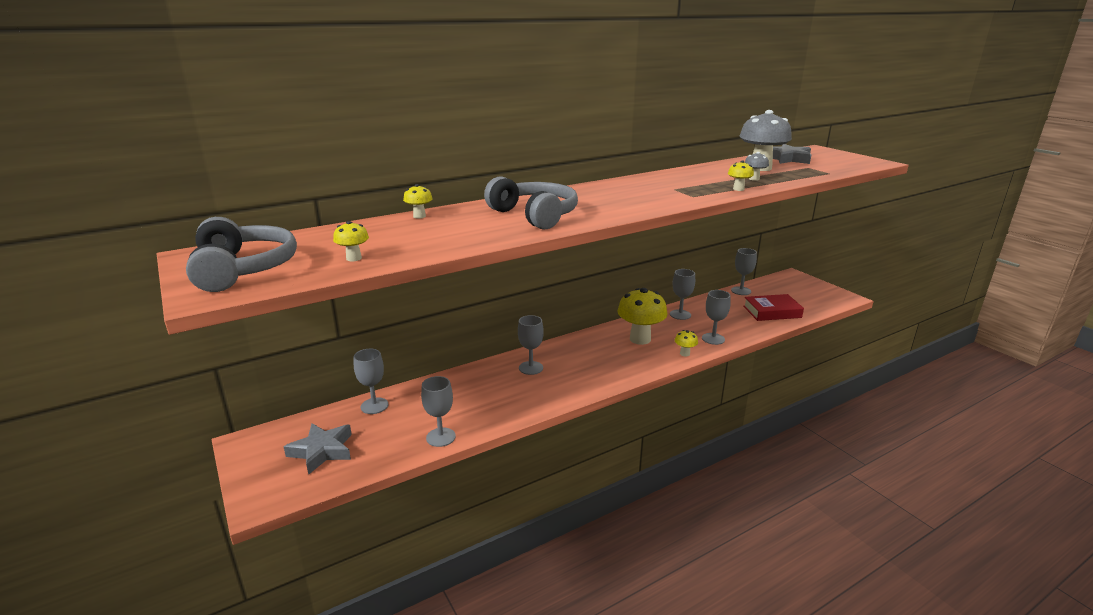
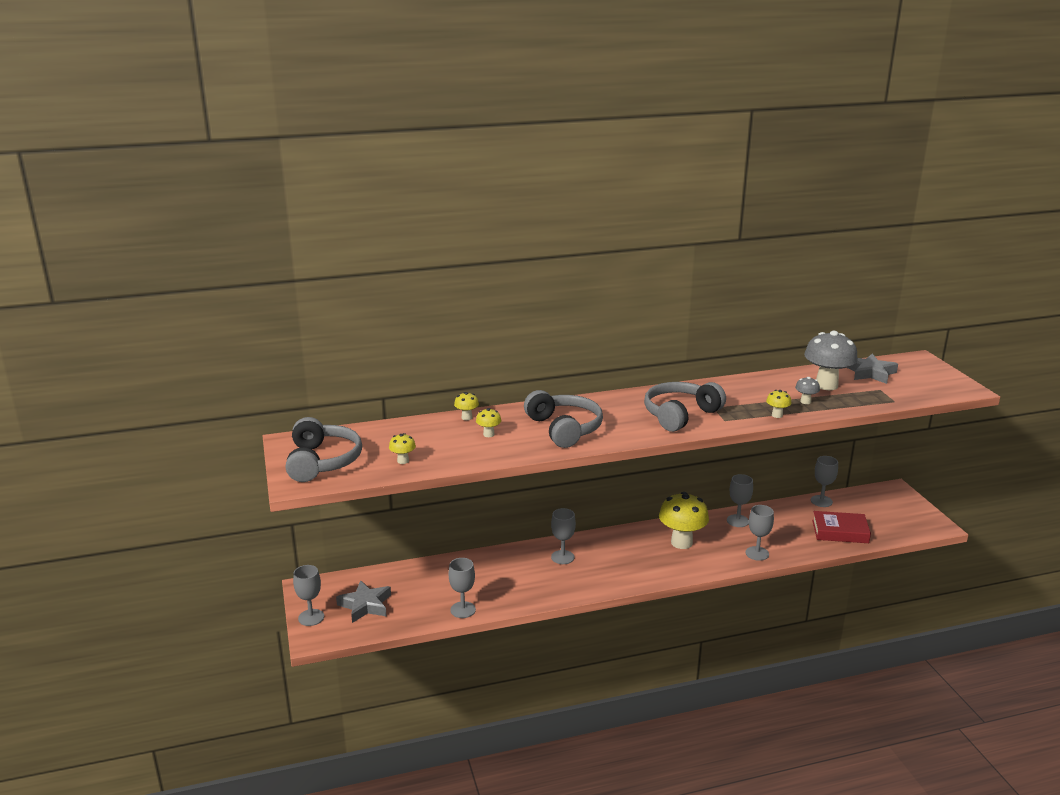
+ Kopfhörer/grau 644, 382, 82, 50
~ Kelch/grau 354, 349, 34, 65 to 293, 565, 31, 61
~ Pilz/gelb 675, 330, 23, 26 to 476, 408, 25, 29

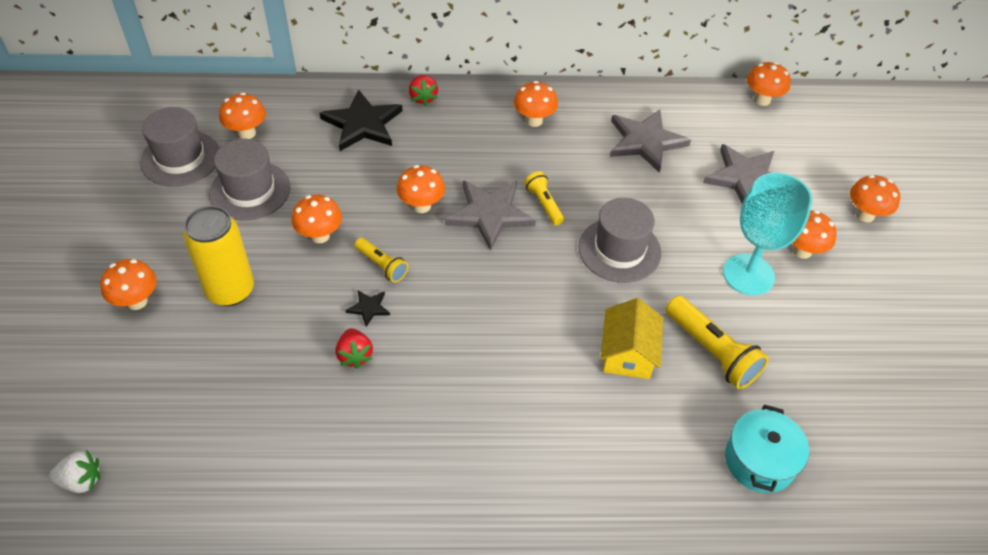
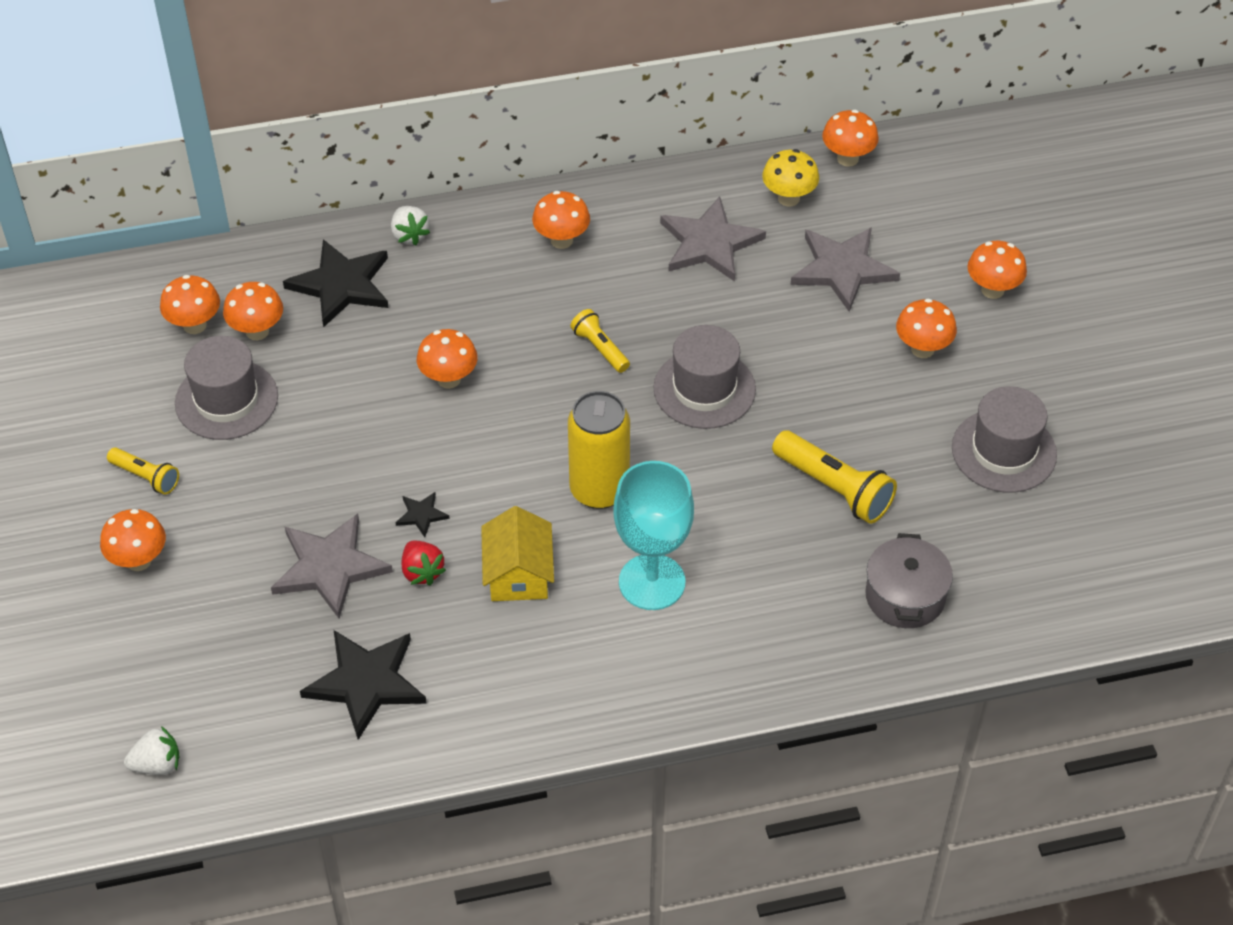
+ Stern/schwarz 300, 630, 127, 110
+ Pilz/gelb 762, 149, 57, 57
~ Hut/grau 140, 107, 79, 80 to 952, 386, 105, 107
~ Dose/gelb 183, 206, 71, 100 to 568, 391, 62, 118
~ Pilz/orange 291, 195, 51, 48 to 223, 282, 60, 58
~ Taschenlampe/gelb 355, 238, 53, 44 to 107, 447, 72, 48
~ Stern/grau 445, 181, 91, 70 to 271, 514, 122, 105
~ Haus/gelb 600, 298, 63, 81 to 481, 506, 73, 95
~ Kelch/türkis 723, 172, 89, 123 to 613, 461, 81, 149
~ Erdbeere/rot 409, 75, 29, 31 to Erdbeere/weiß 391, 206, 39, 40
~ Kochtopf/türkis 725, 405, 84, 88 to Kochtopf/grau 865, 533, 88, 95

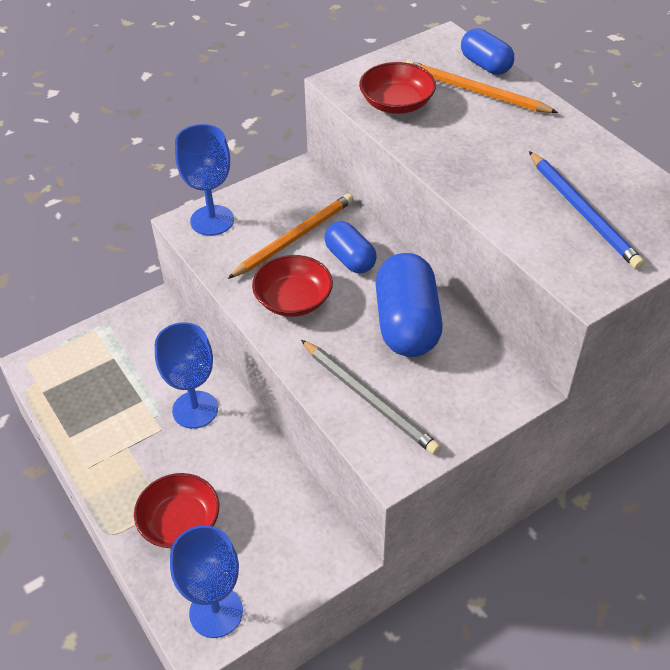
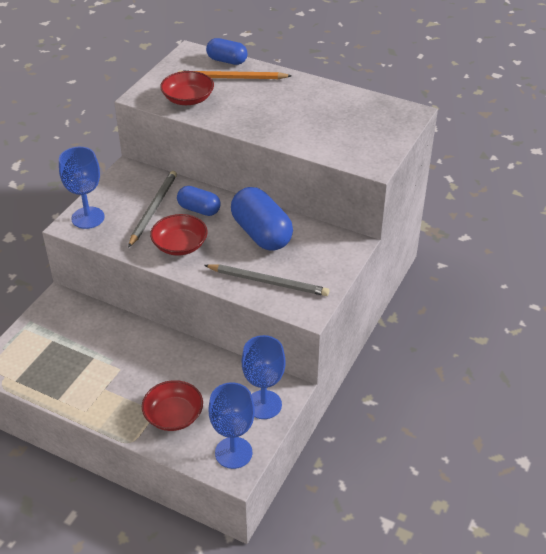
- Bleistift/blau 529, 151, 115, 118
~ Kelch/blau 155, 322, 63, 107 to 242, 335, 44, 84
~ Bleistift/orange 228, 193, 125, 86 to Bleistift/grau 128, 171, 49, 77

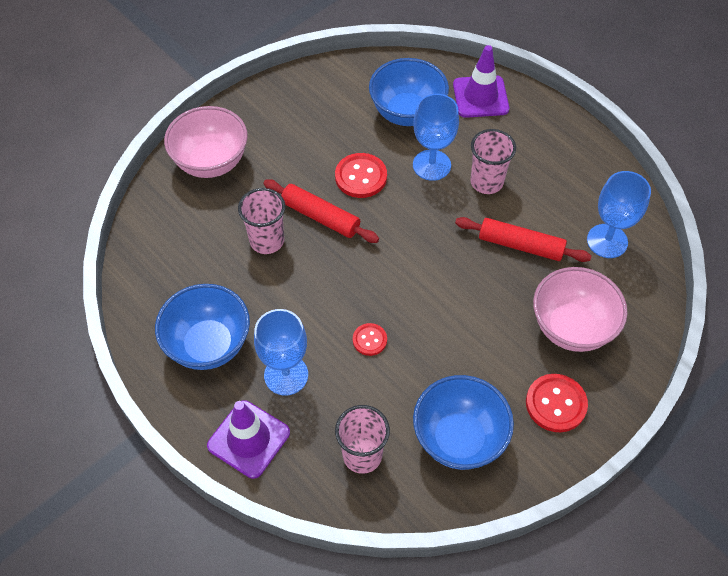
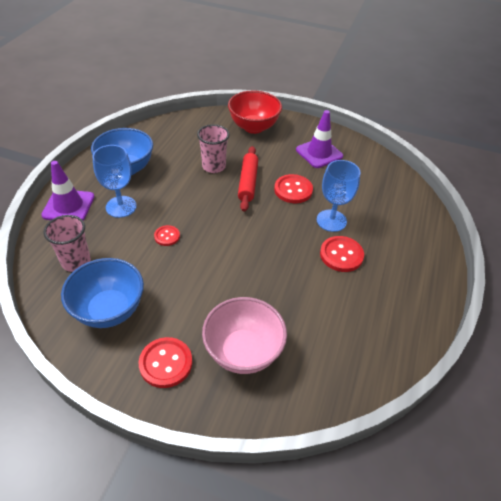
- Schüssel/blau 369, 58, 80, 68
- Nudelholz/rot 455, 217, 136, 45
- Kelch/blau 587, 171, 64, 87
~ Leitkegel/lila 453, 45, 56, 73 to 296, 110, 47, 58
~ Becher/rosa 470, 129, 46, 65 to Knopf/rot 320, 236, 44, 36
~ Schüssel/rosa 164, 106, 84, 72 to Schüssel/rot 228, 90, 54, 44

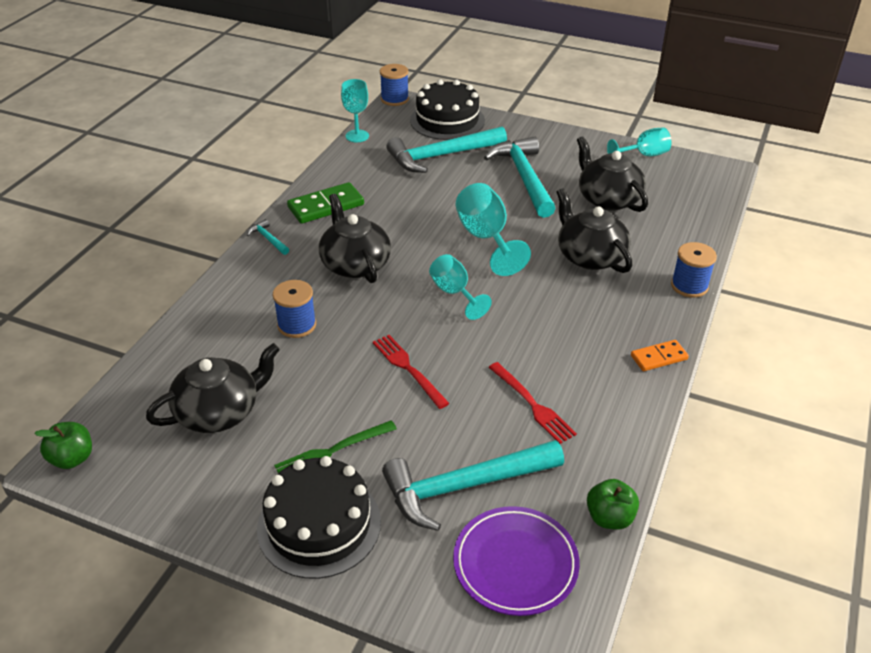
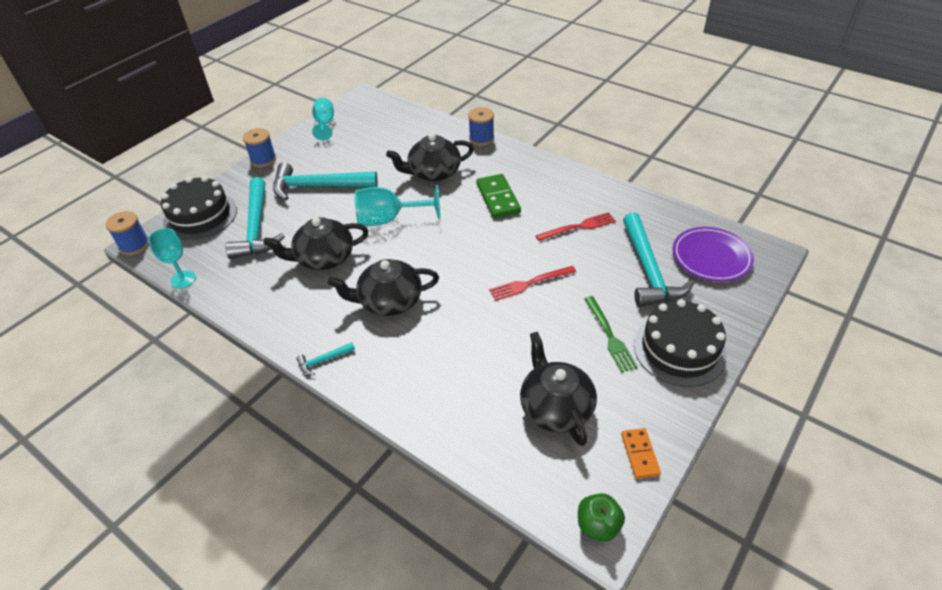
- Kelch/türkis 429, 254, 63, 66
- Apfel/grün 587, 479, 52, 51
~ Garnrolle/blau 273, 280, 43, 58 to 243, 128, 33, 39
~ Dominostein/grün 287, 182, 77, 42 to 476, 174, 45, 44
~ Teekanne/schwarz 577, 136, 71, 76 to 264, 217, 104, 53
~ Dominostein/orange 631, 340, 58, 31 to 621, 428, 40, 51

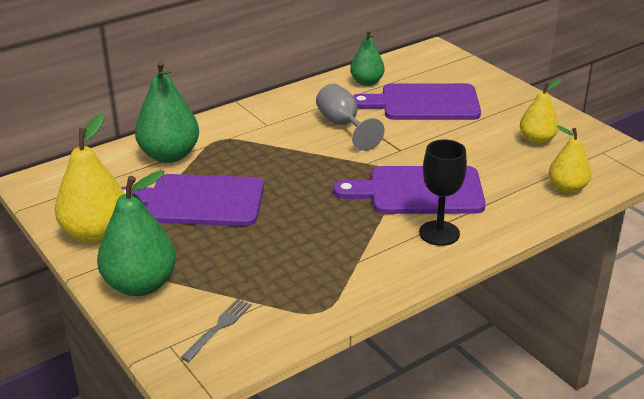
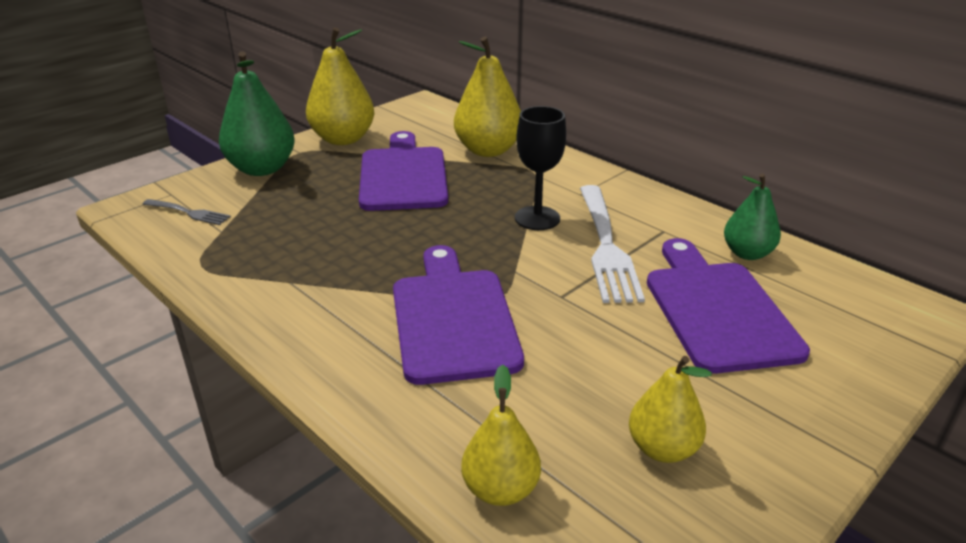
~ Kelch/schwarz 419, 139, 48, 107 to 515, 106, 51, 124
~ Kelch/grau 316, 84, 69, 67 to Gabel/weiß 580, 185, 65, 118
~ Birne/grün 135, 61, 64, 102 to Birne/gelb 454, 36, 67, 121

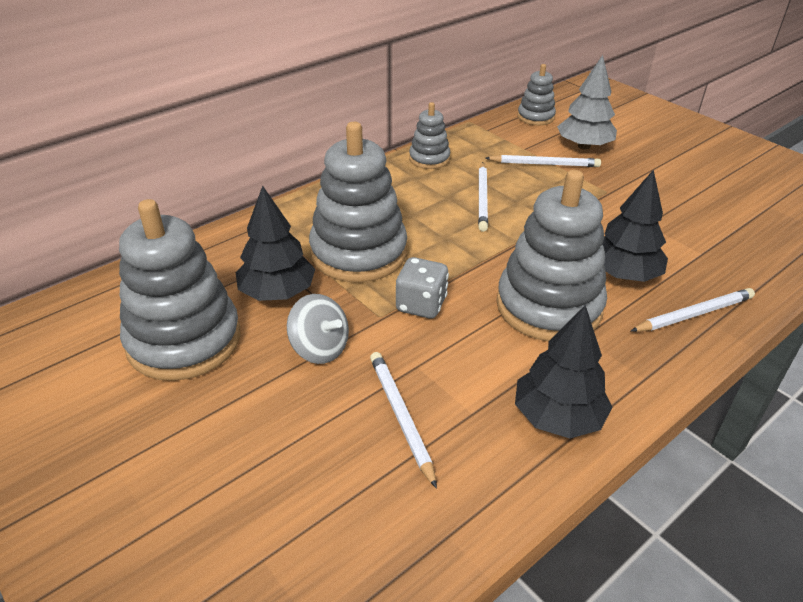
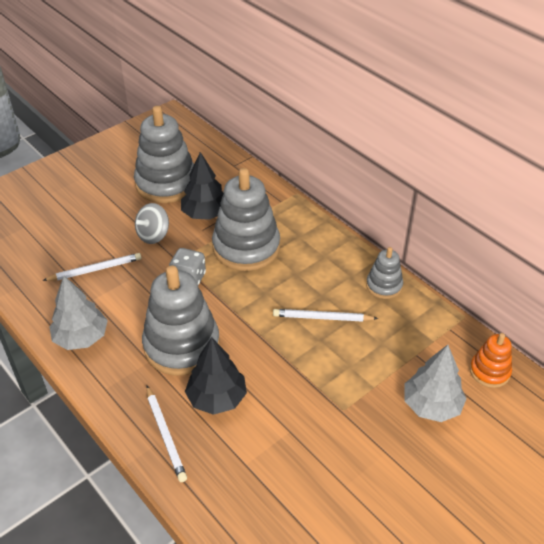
- Bleistift/weiß 485, 155, 116, 12
~ Baum/schwarz 515, 305, 97, 133 to Baum/grau 49, 276, 59, 74
~ Stapelspielzeug/grau 518, 64, 38, 61 to Stapelspielzeug/orange 470, 333, 42, 55

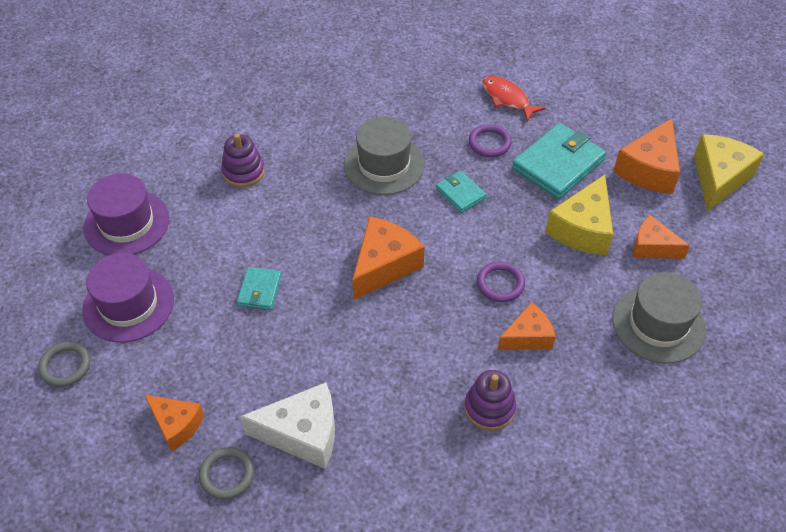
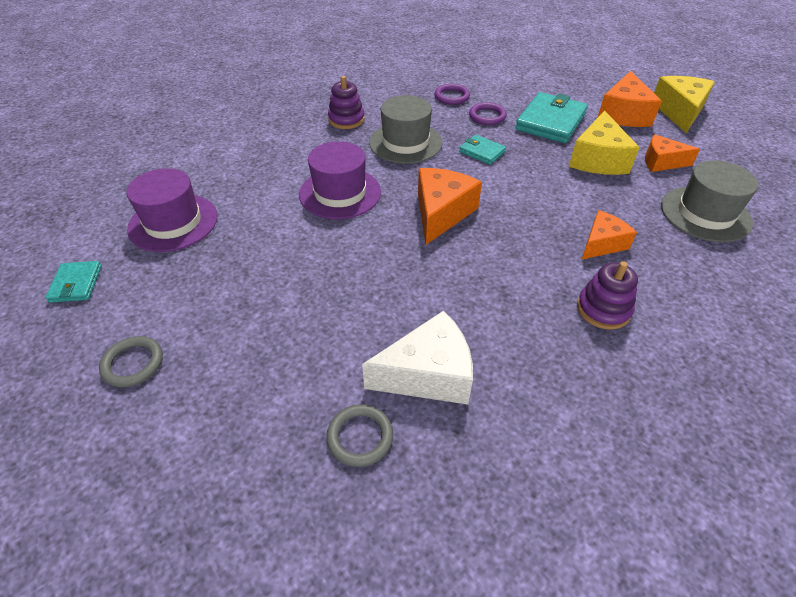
- Käse/orange 145, 395, 59, 57
- Fisch/rot 483, 76, 63, 46
~ Hut/lila 82, 253, 92, 90 to 299, 141, 82, 78
~ Stapelspielzeug/lila 221, 134, 44, 53 to 328, 76, 37, 53
~ Geldbörse/türkis 237, 267, 45, 43 to 45, 261, 57, 42
~ Ring/lila 477, 262, 48, 40 to 434, 84, 36, 21

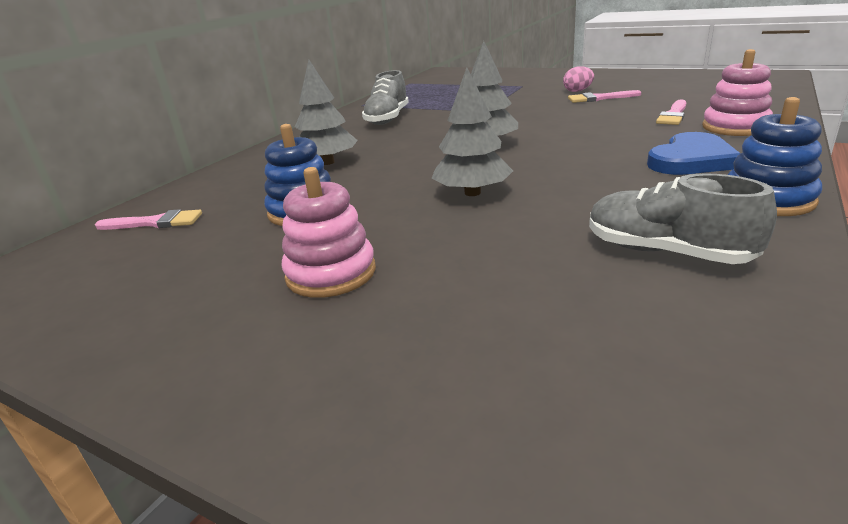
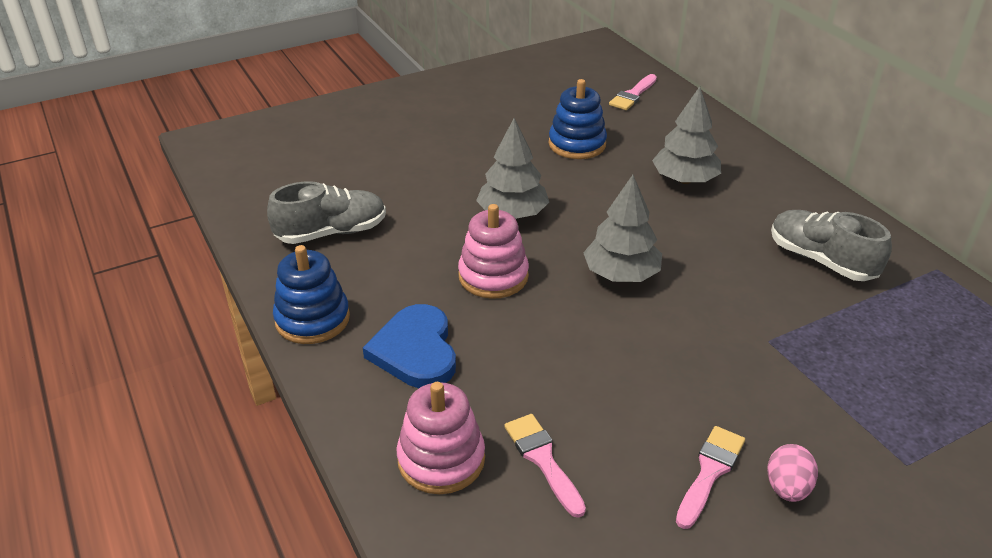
~ Stapelspielzeug/rosa 282, 167, 94, 131 to 458, 204, 71, 95

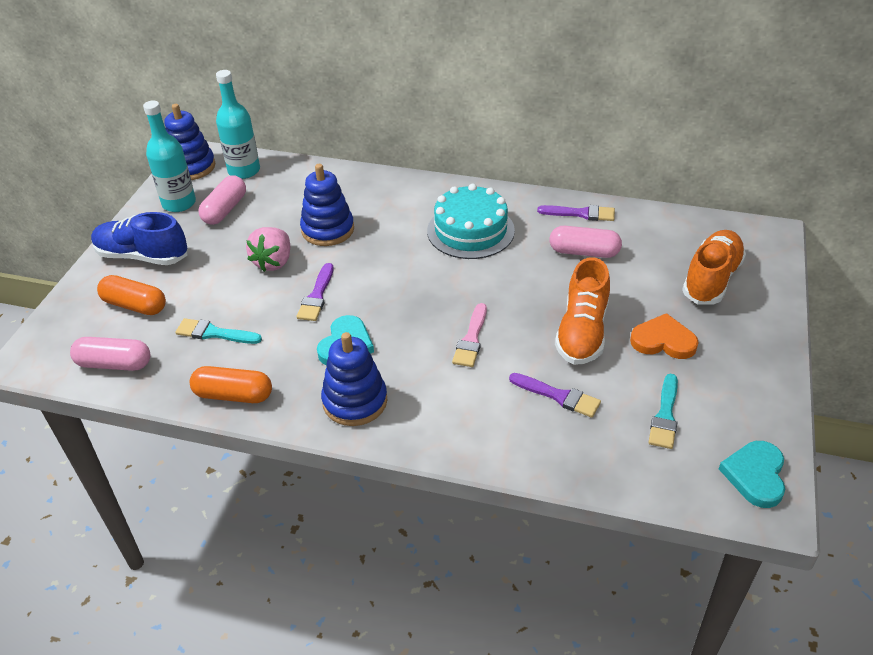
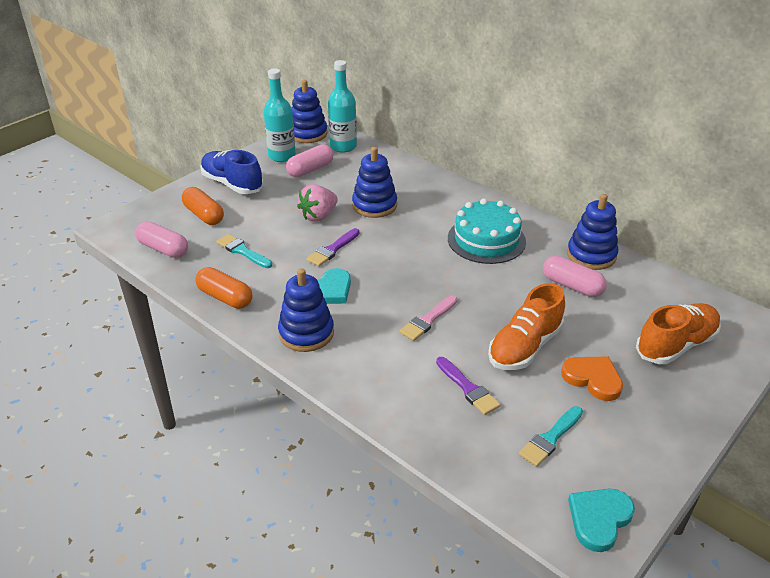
~ Pinsel/lila 537, 205, 78, 16 to Stapelspielzeug/blau 567, 194, 51, 76

